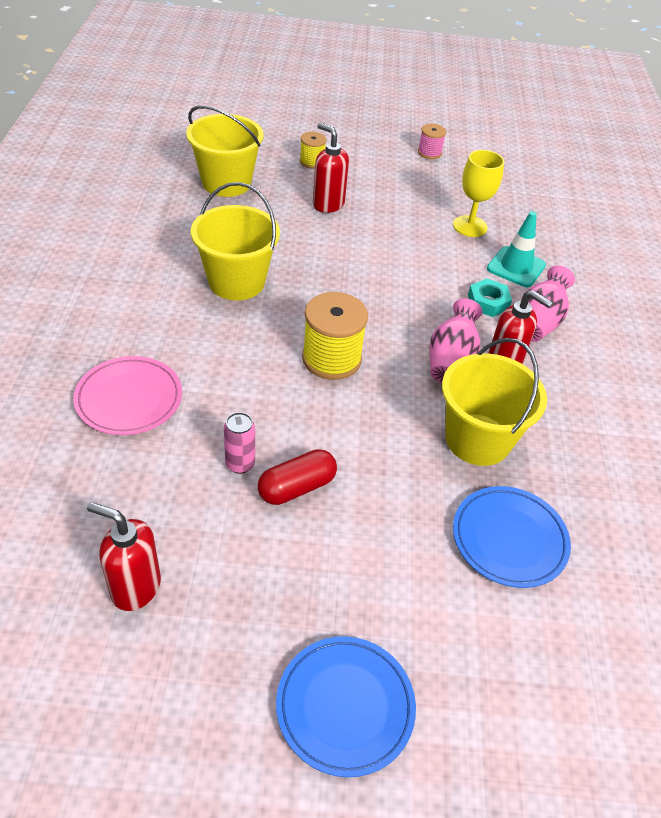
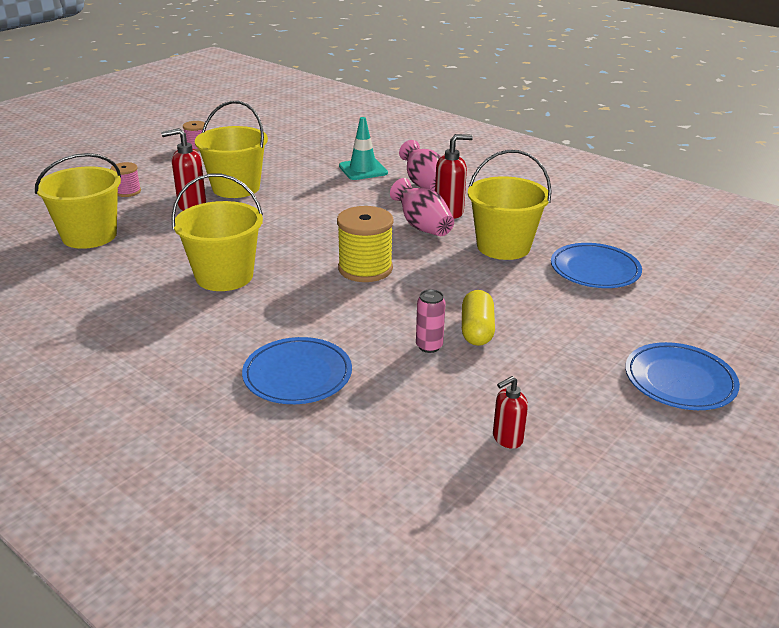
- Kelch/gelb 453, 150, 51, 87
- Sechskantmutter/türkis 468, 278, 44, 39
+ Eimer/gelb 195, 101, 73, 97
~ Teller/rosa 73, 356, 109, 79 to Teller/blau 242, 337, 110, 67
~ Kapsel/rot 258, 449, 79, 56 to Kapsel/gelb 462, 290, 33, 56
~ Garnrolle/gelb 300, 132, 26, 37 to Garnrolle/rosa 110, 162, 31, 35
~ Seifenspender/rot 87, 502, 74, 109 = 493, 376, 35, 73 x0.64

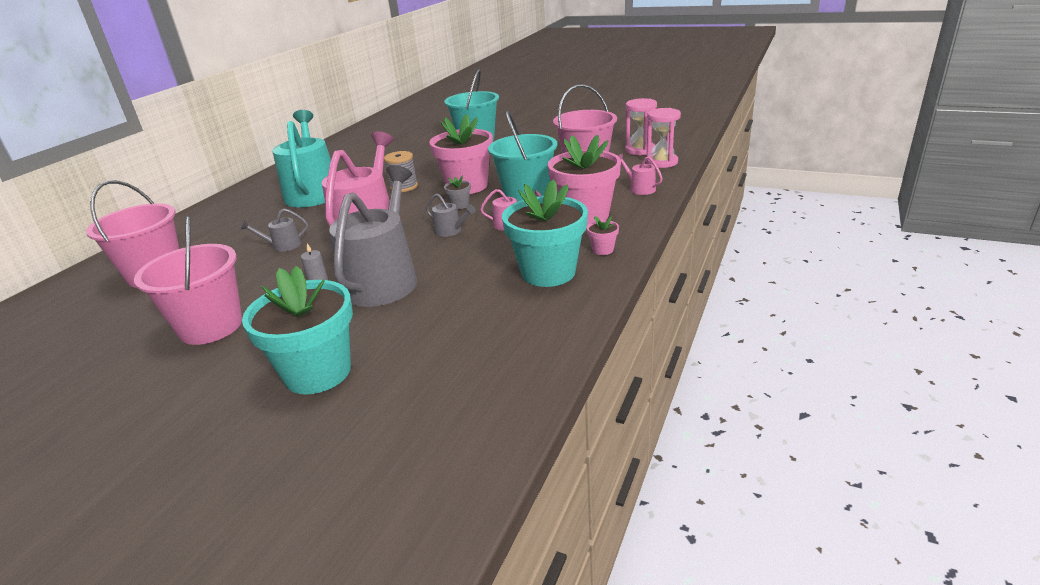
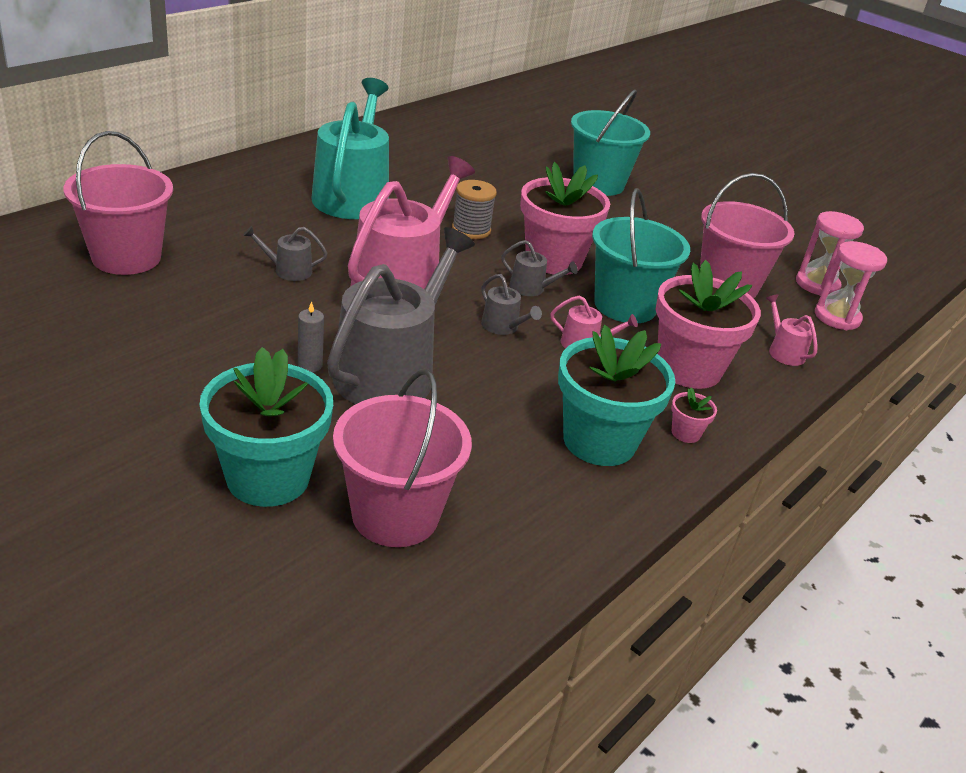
~ Eimer/rosa 134, 216, 108, 129 to 333, 369, 139, 178
~ Blumentopf/grau 444, 176, 27, 33 to Gießkanne/grau 501, 240, 77, 56

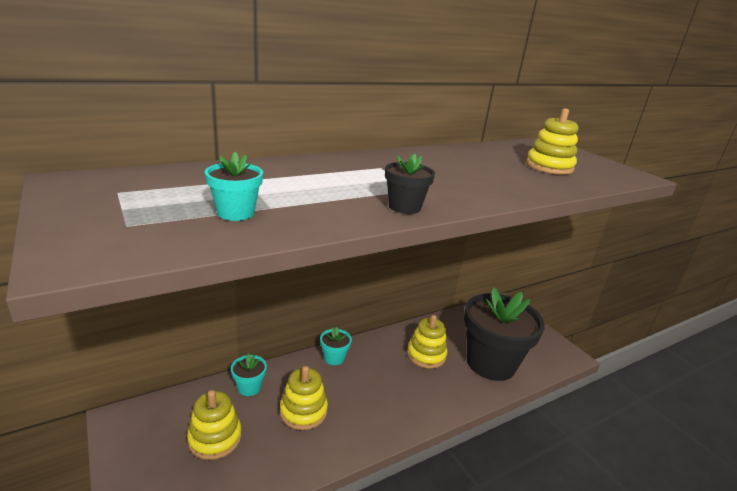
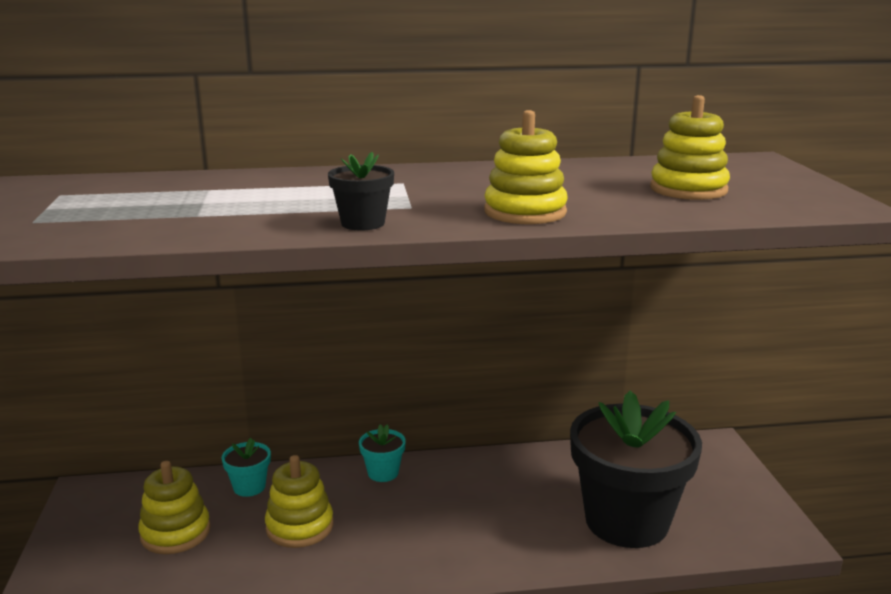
- Blumentopf/türkis 205, 152, 58, 69
~ Stapelspielzeug/gelb 407, 315, 40, 54 to 484, 110, 84, 114

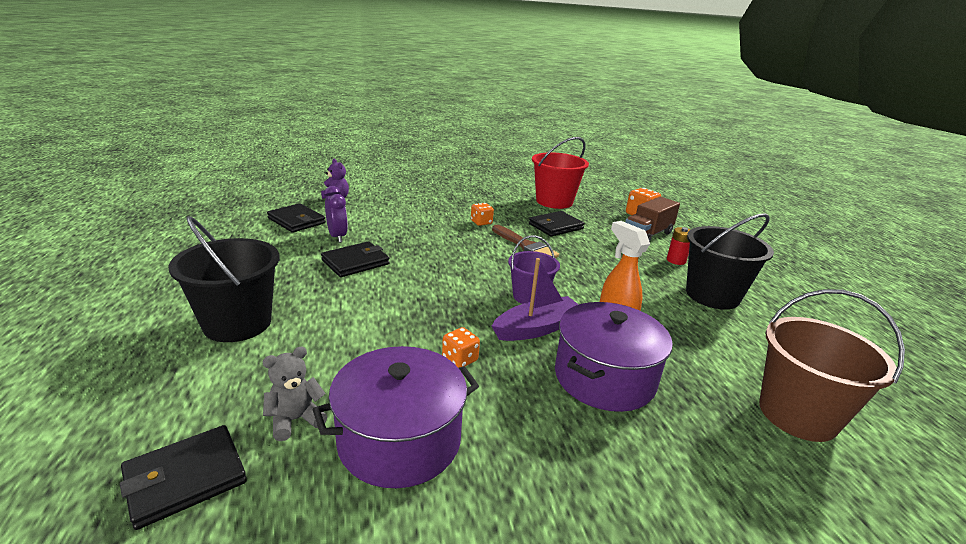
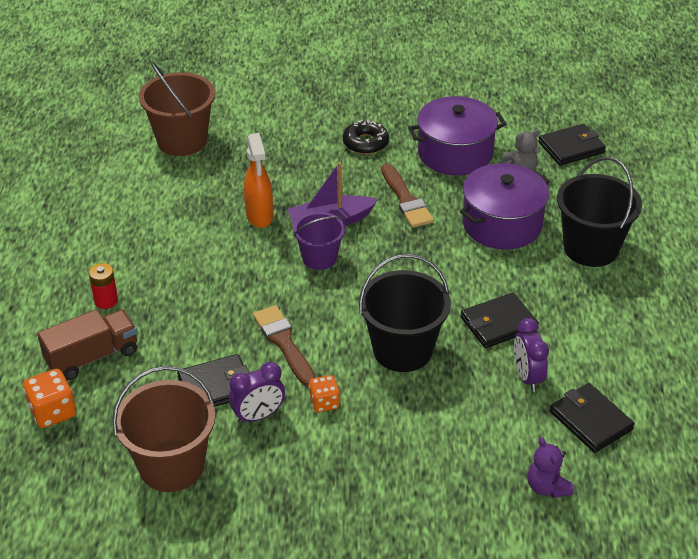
+ Wecker/lila 229, 362, 56, 62
+ Donut/schwarz 343, 120, 46, 34
~ Kochtopf/lila 555, 302, 118, 110 to 460, 163, 90, 86
~ Eimer/schwarz 686, 213, 88, 97 to 359, 254, 92, 118
~ Spielwürfel/orange 442, 327, 38, 41 to Pinsel/braun 381, 164, 53, 64
~ Eimer/rot 532, 137, 57, 72 to Eimer/braun 112, 366, 103, 126

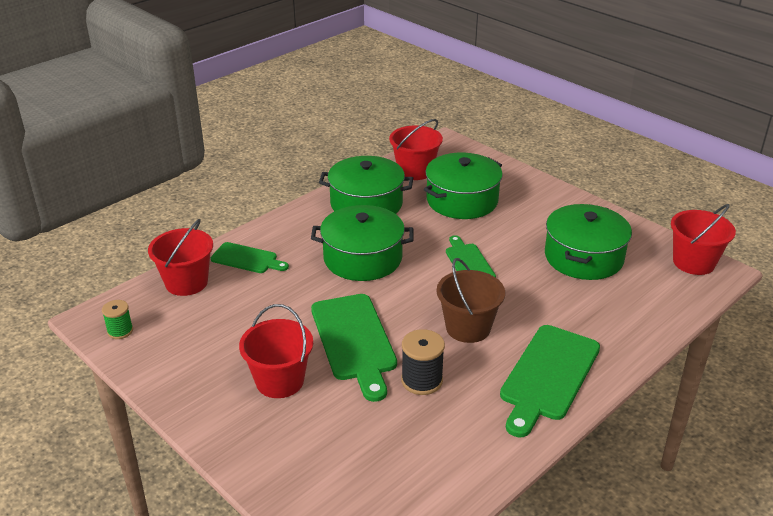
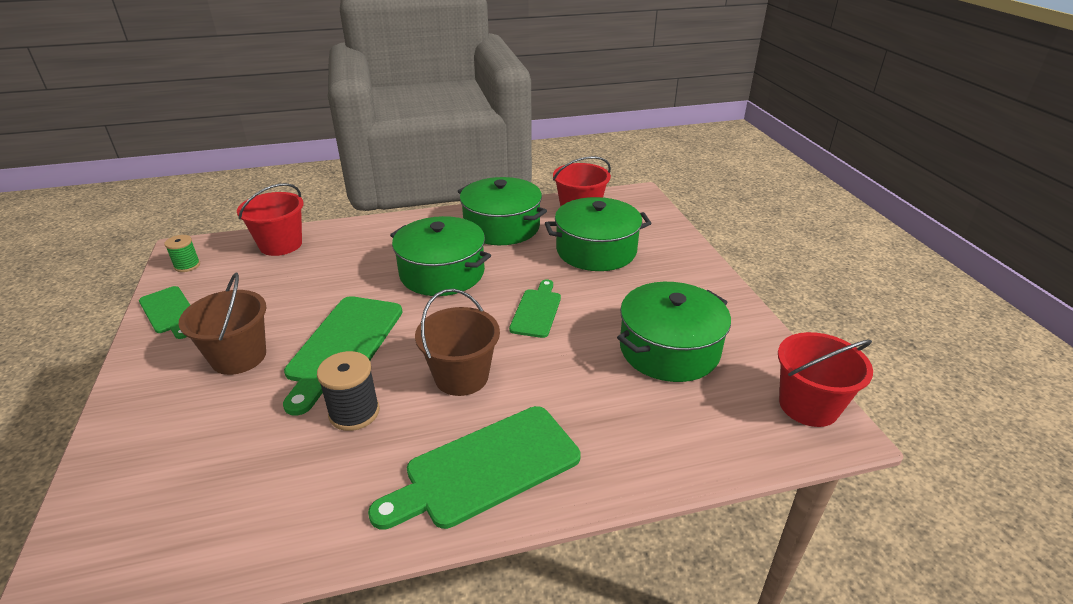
~ Schneidebrett/grün 211, 242, 78, 31 to 139, 286, 51, 53
~ Eimer/rot 239, 304, 74, 94 to Eimer/braun 179, 273, 87, 102

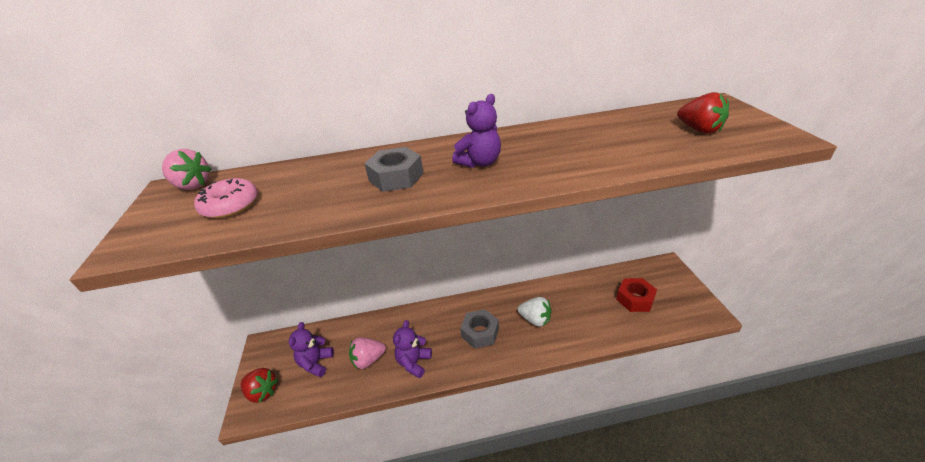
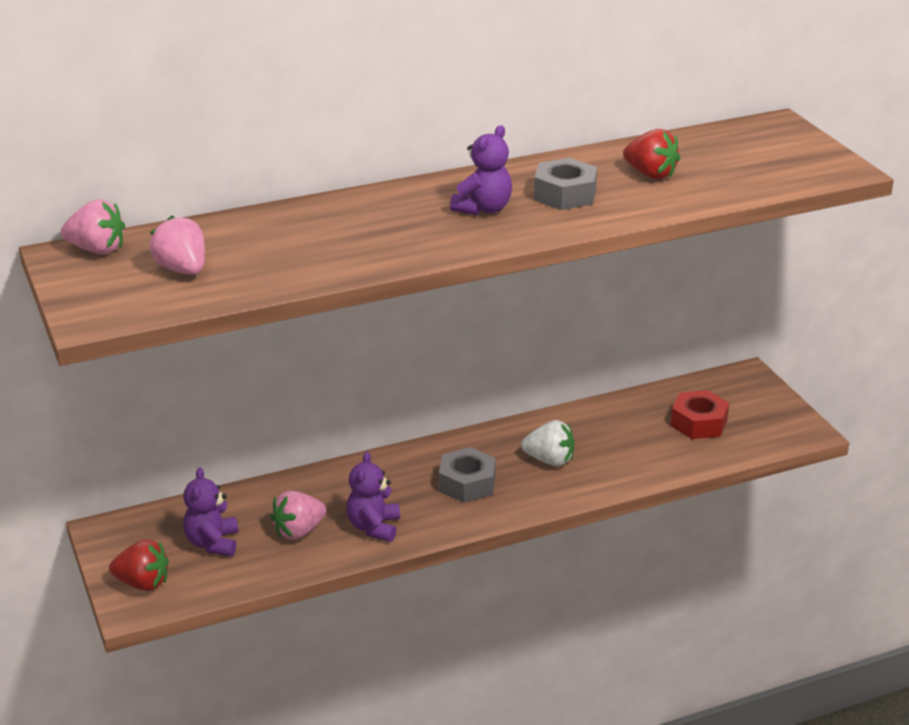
~ Sechskantmutter/grau 364, 147, 60, 45 to 534, 158, 63, 52
~ Erdbeere/rot 677, 92, 52, 42 to 623, 129, 57, 51
~ Donut/rosa 194, 178, 64, 41 to Erdbeere/rosa 150, 216, 55, 59

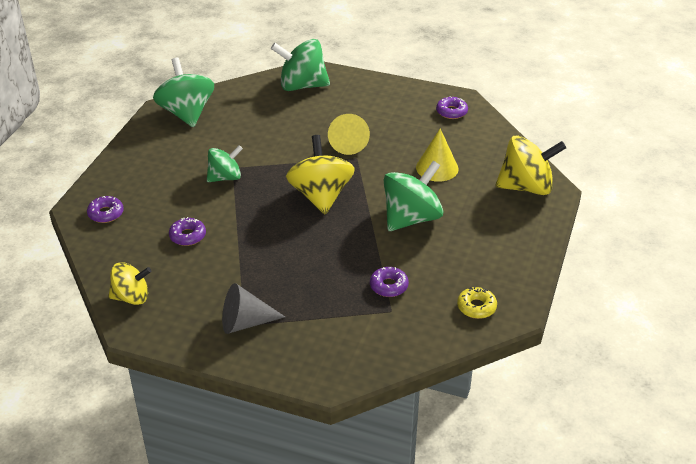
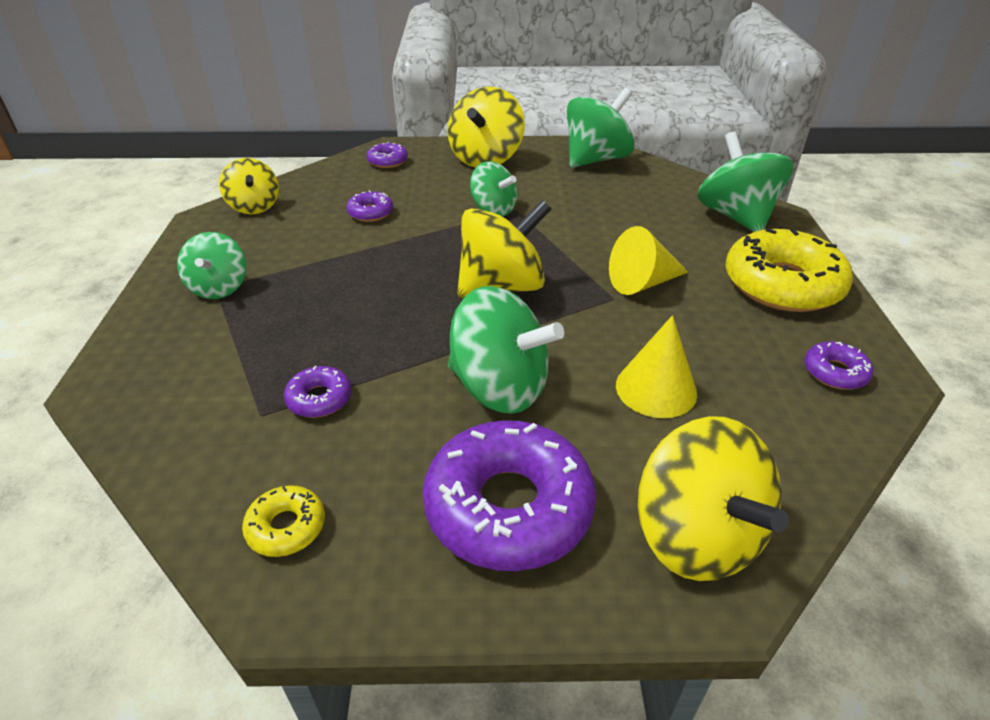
+ Donut/lila 423, 420, 173, 151
+ Kreisel/gelb 447, 87, 78, 81
+ Donut/gelb 725, 228, 128, 84
~ Kegel/grau 222, 283, 63, 51 to Kreisel/grün 177, 232, 69, 67

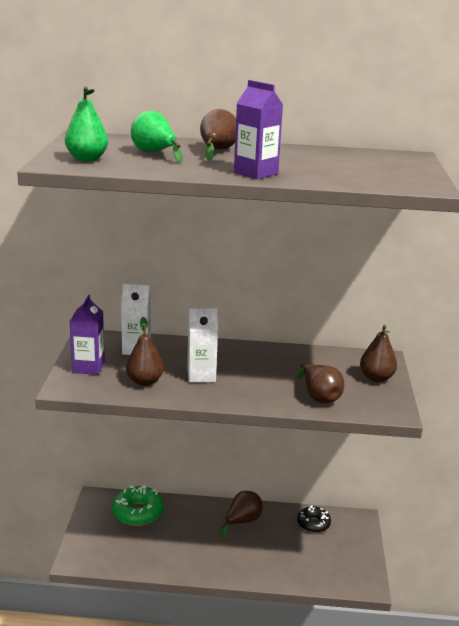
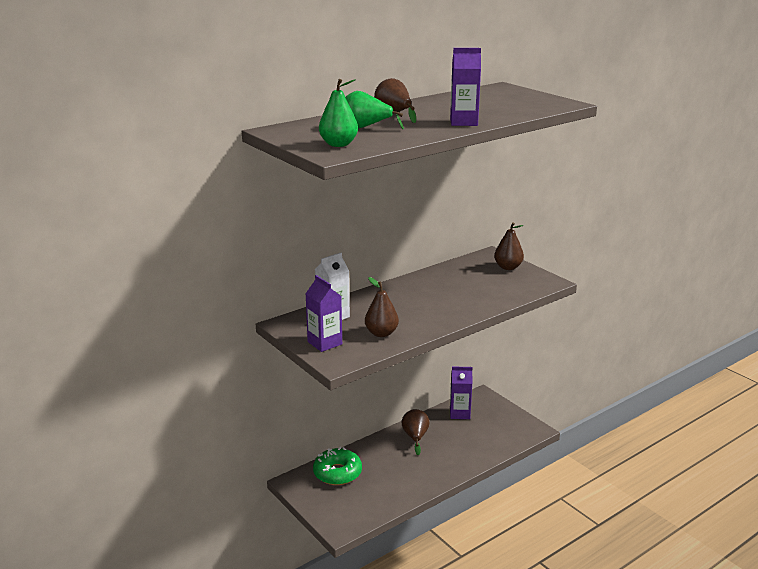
- Getränkekarton/weiß 187, 308, 31, 74
- Birne/braun 297, 364, 47, 39
~ Donut/schwarz 297, 505, 34, 28 to Getränkekarton/lila 450, 366, 23, 53

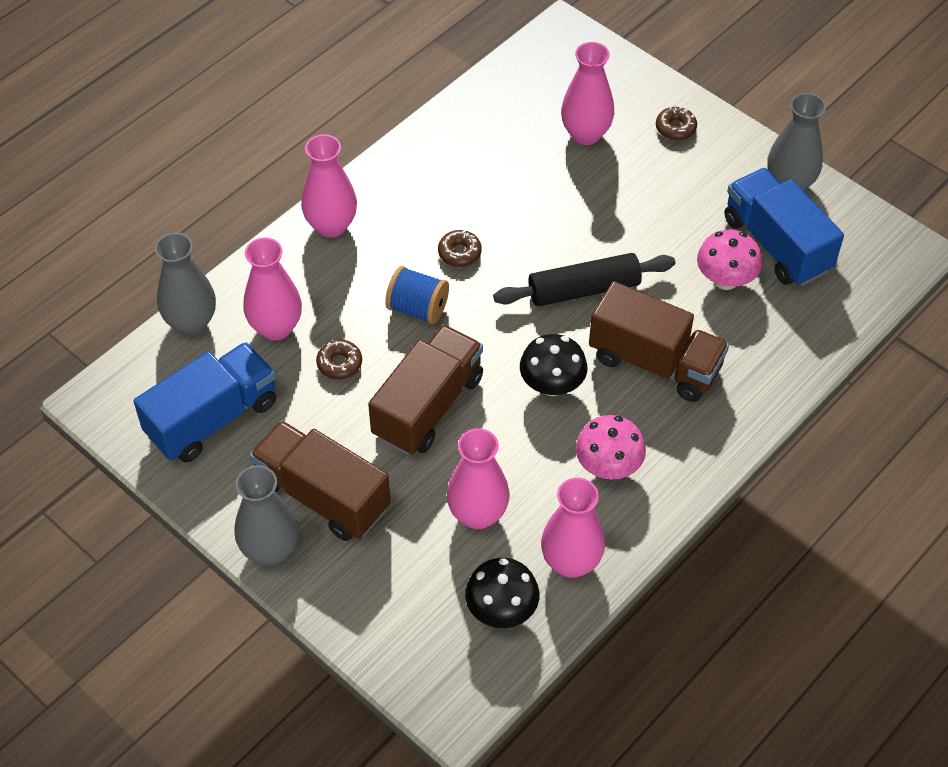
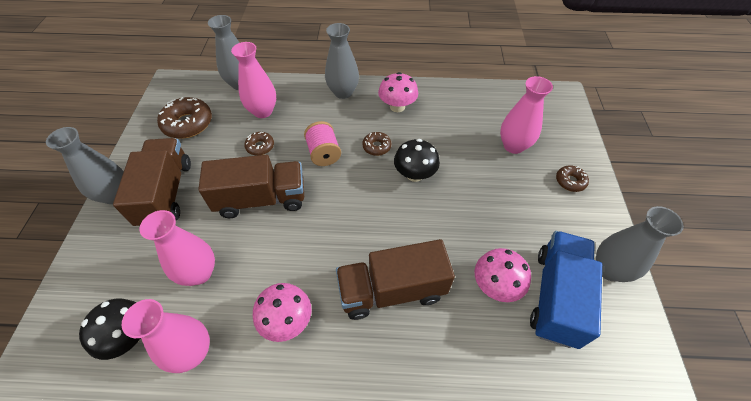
- Nudelholz/schwarz 493, 253, 182, 53
+ Pilz/rosa 378, 72, 40, 40
~ Pilz/schwarz 520, 334, 67, 62 to 394, 139, 46, 43
~ Lastwagen/blau 133, 342, 143, 121 to Donut/braun 157, 97, 55, 41
~ Vase/rosa 301, 134, 56, 103 to Vase/grau 325, 23, 34, 76
~ Garnrolle/blau 385, 266, 64, 58 to Garnrolle/rosa 304, 121, 37, 45
~ Lastwagen/braun 589, 281, 140, 121 = 336, 239, 119, 81 90 degrees clockwise

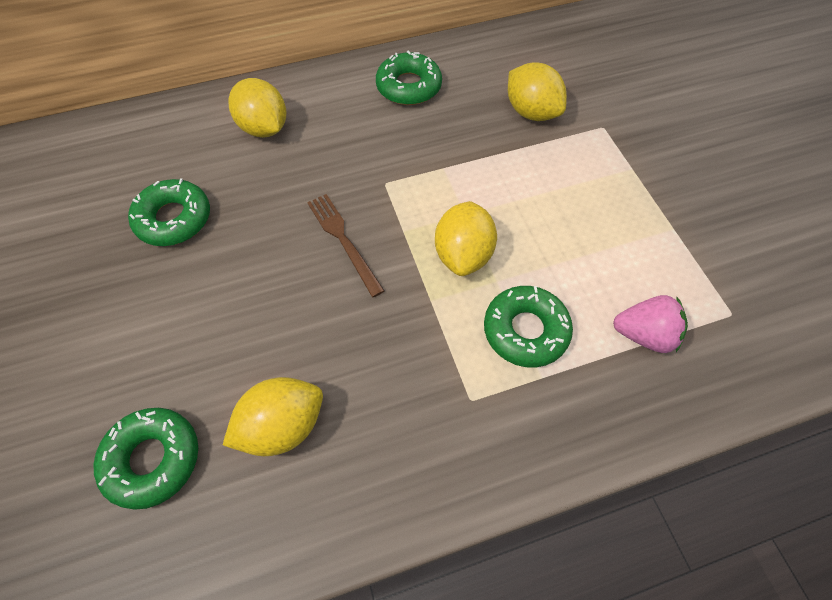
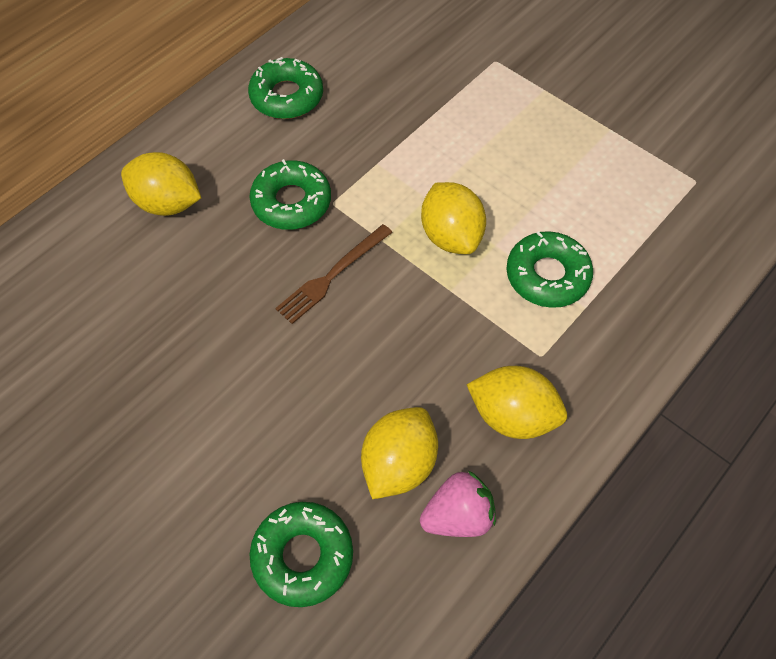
~ Donut/grün 128, 179, 82, 67 to 250, 159, 81, 71
~ Zitrone/gelb 508, 62, 59, 59 to 467, 366, 100, 73
~ Erdbeere/rosa 613, 295, 75, 58 to 420, 470, 76, 67
~ Gabel/braun 307, 194, 78, 103 = 275, 224, 118, 100 75 degrees counterclockwise

